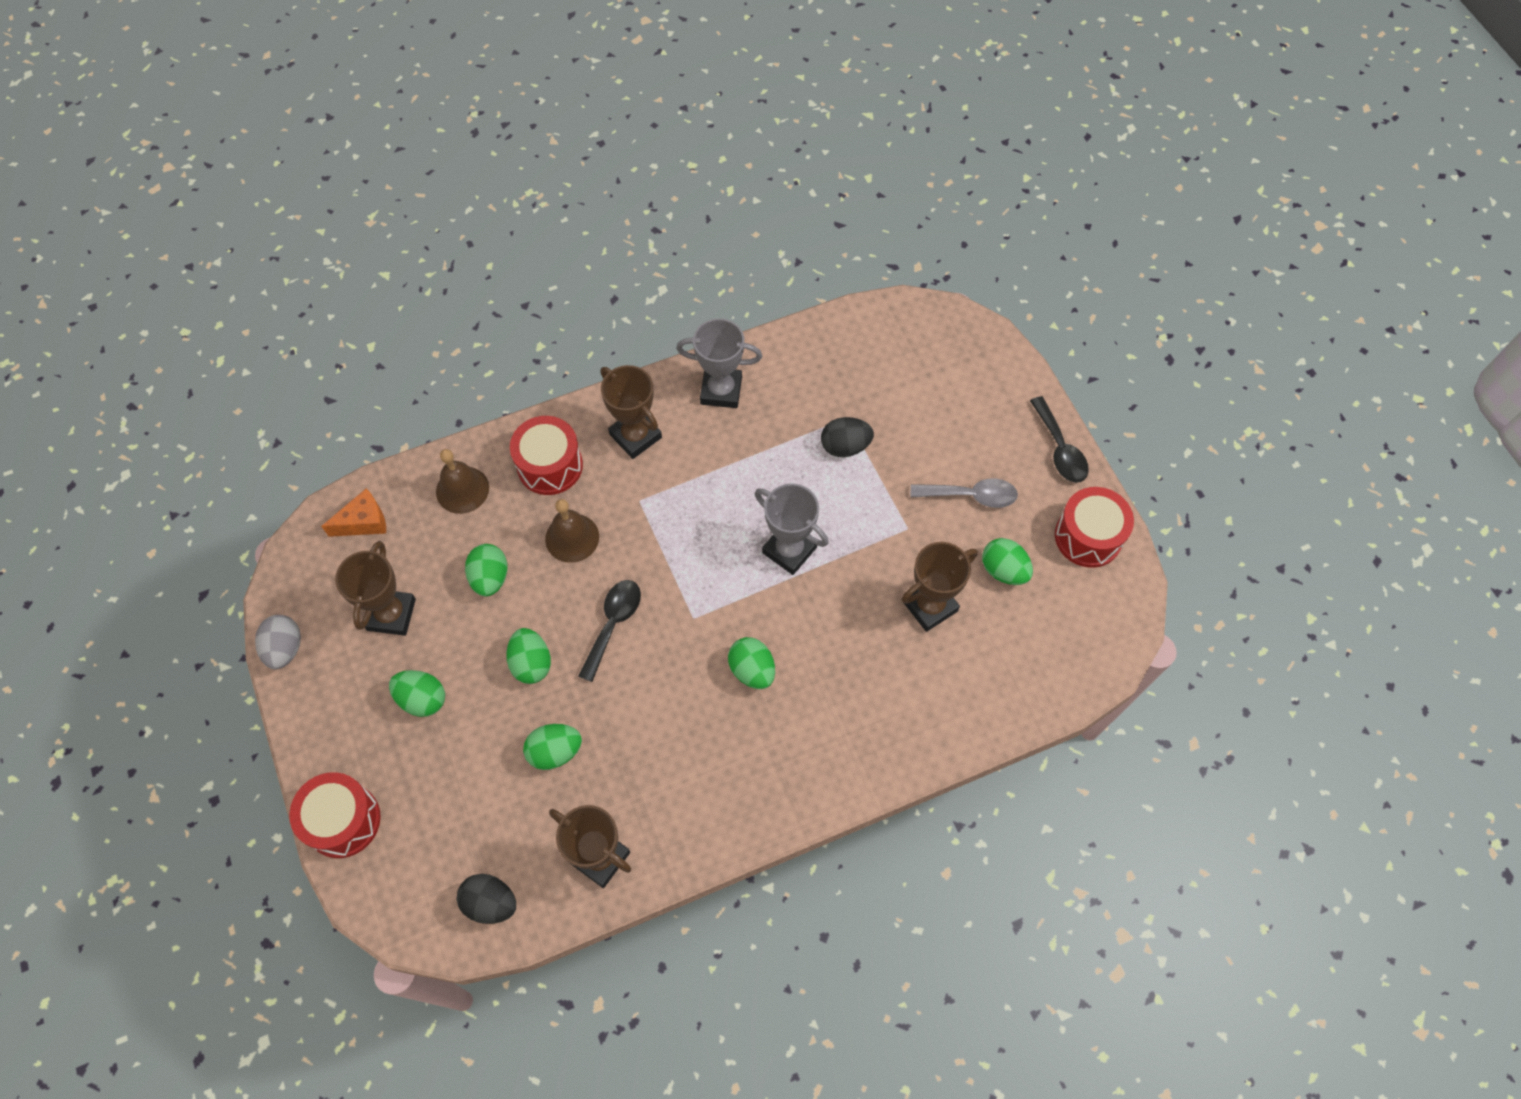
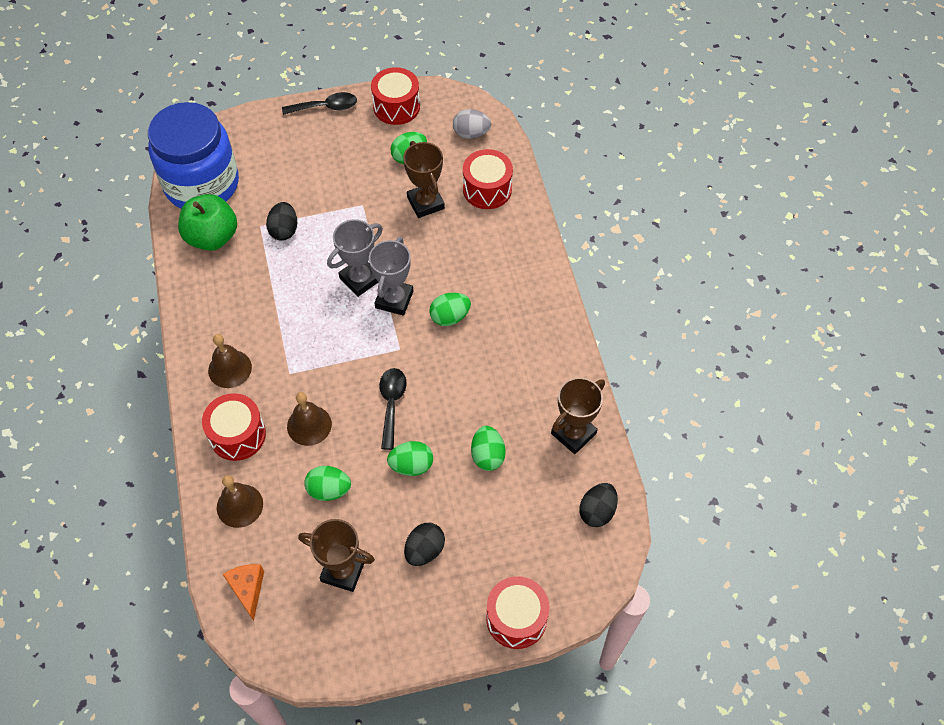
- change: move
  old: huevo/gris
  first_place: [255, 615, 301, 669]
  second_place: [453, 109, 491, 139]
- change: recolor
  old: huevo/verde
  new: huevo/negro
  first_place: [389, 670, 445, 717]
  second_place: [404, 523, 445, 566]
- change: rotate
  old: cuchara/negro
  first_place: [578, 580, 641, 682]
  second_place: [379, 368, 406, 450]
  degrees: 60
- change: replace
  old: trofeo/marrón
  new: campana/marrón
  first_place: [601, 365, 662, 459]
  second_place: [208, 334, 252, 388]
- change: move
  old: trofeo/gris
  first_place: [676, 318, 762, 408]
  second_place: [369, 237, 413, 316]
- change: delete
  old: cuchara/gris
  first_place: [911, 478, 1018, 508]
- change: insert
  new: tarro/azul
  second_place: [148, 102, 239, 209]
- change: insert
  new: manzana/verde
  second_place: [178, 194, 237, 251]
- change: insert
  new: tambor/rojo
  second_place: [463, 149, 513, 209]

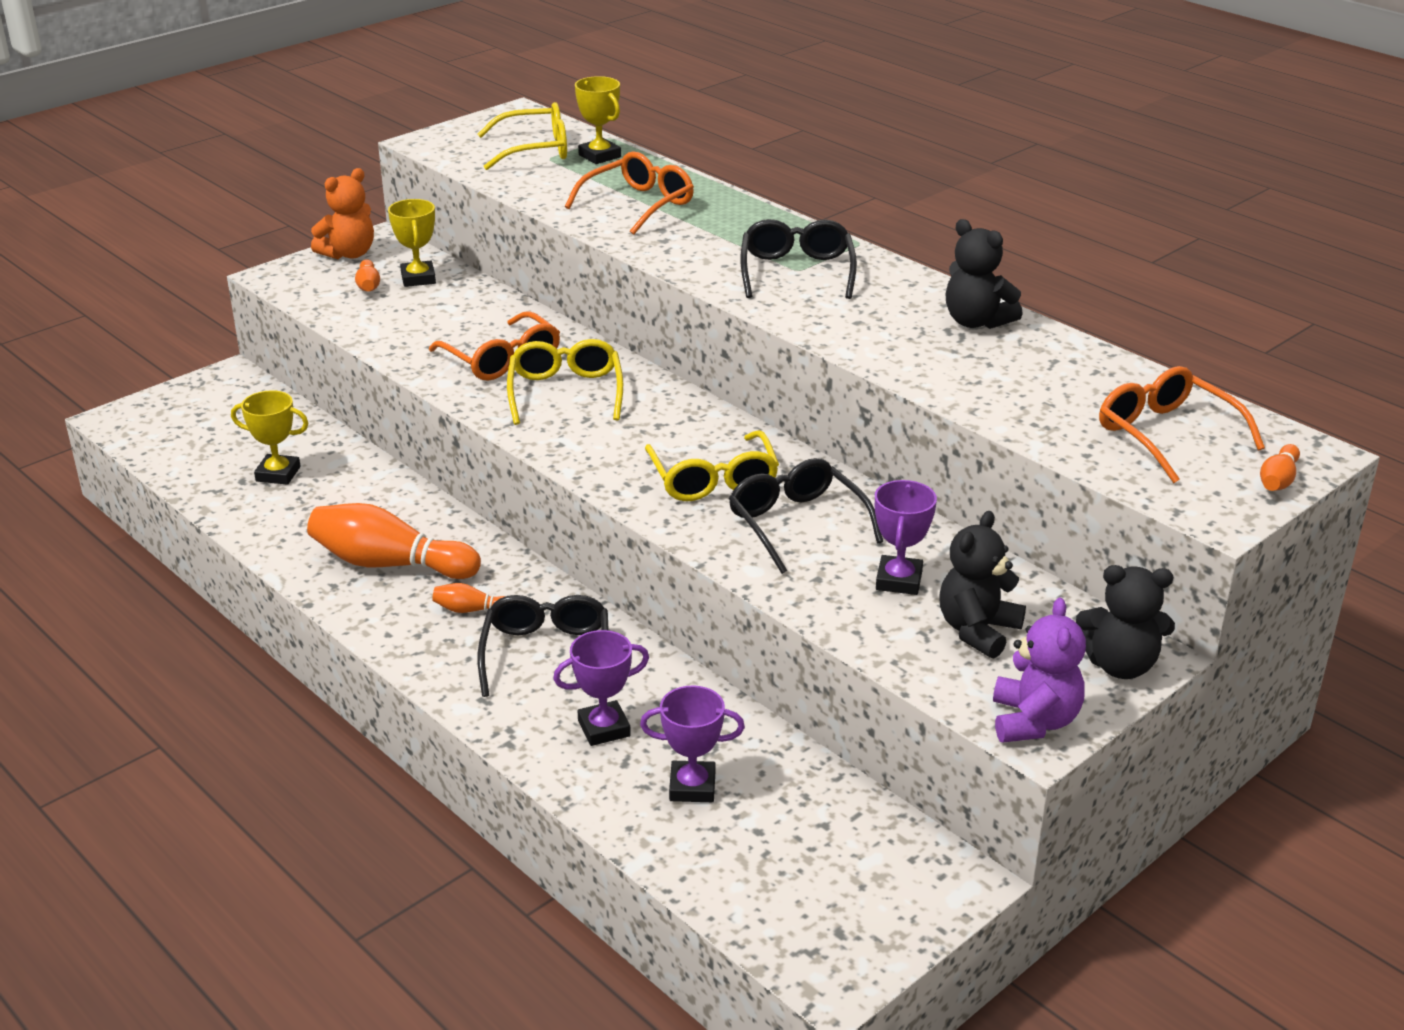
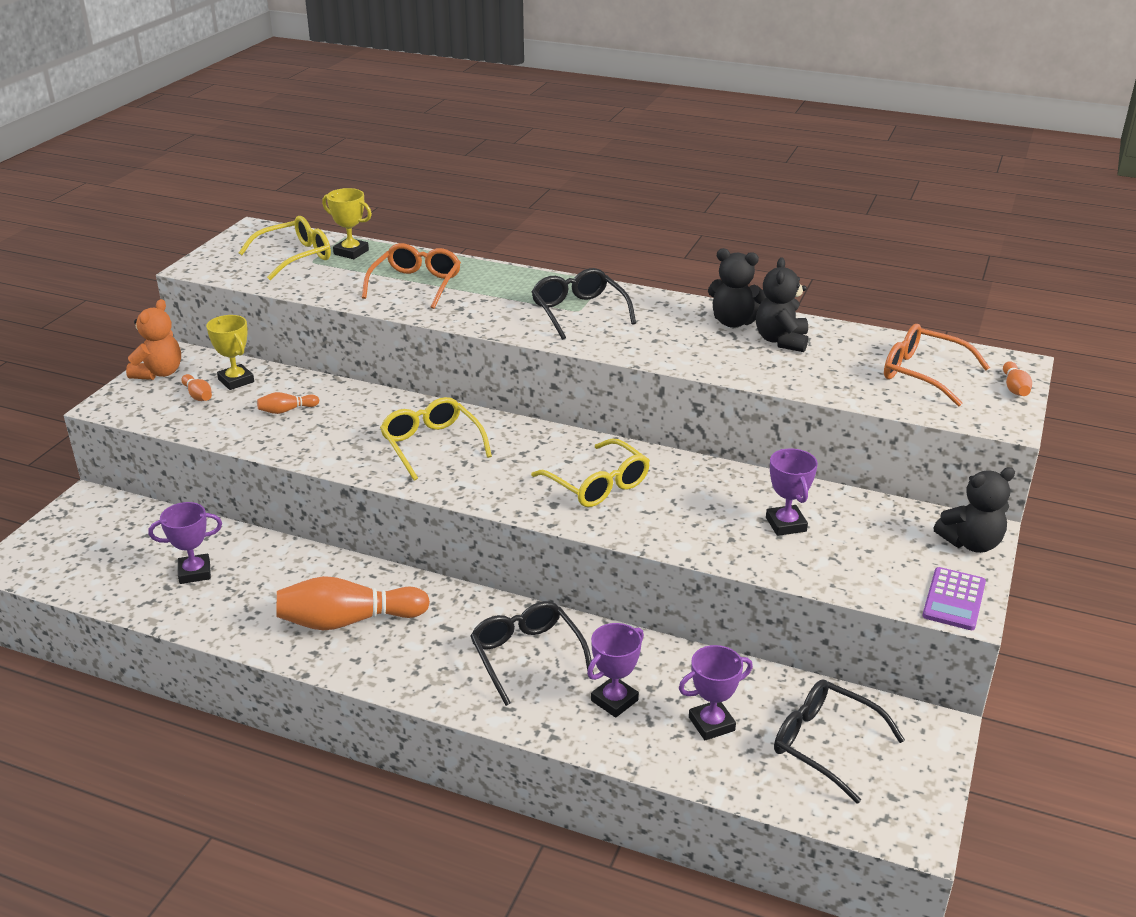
- change: recolor
  old: trofeo/amarillo
  new: trofeo/morado
  first_place: [231, 390, 309, 485]
  second_place: [149, 502, 222, 584]
- change: delete
  old: gafas/naranja
  first_place: [429, 311, 560, 381]
- change: move
  old: bolo/naranja
  first_place: [432, 583, 505, 613]
  second_place: [257, 392, 319, 414]
- change: move
  old: gafas/negro
  first_place: [729, 458, 883, 574]
  second_place: [774, 679, 905, 804]
- change: move
  old: osito/negro
  first_place: [939, 511, 1026, 659]
  second_place: [756, 257, 808, 352]
- change: replace
  old: osito/morado
  new: calculadora/morado
  first_place: [993, 598, 1086, 742]
  second_place: [922, 567, 986, 630]

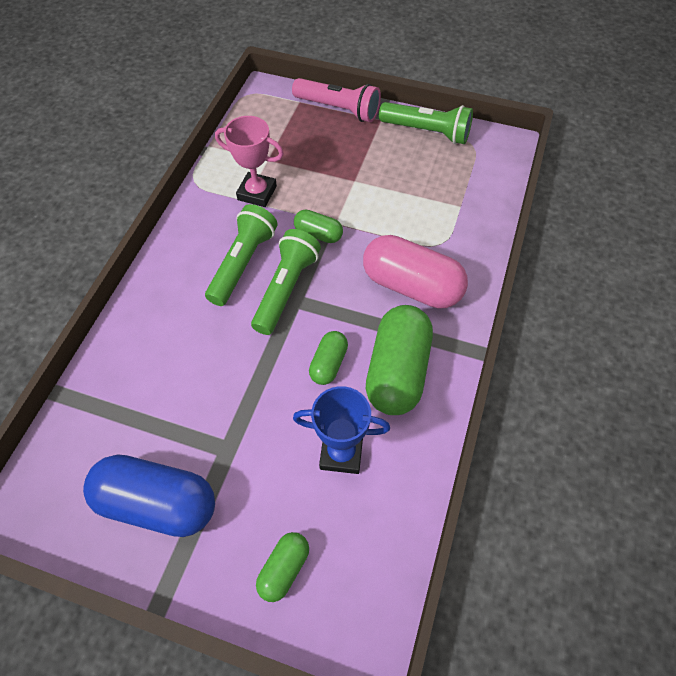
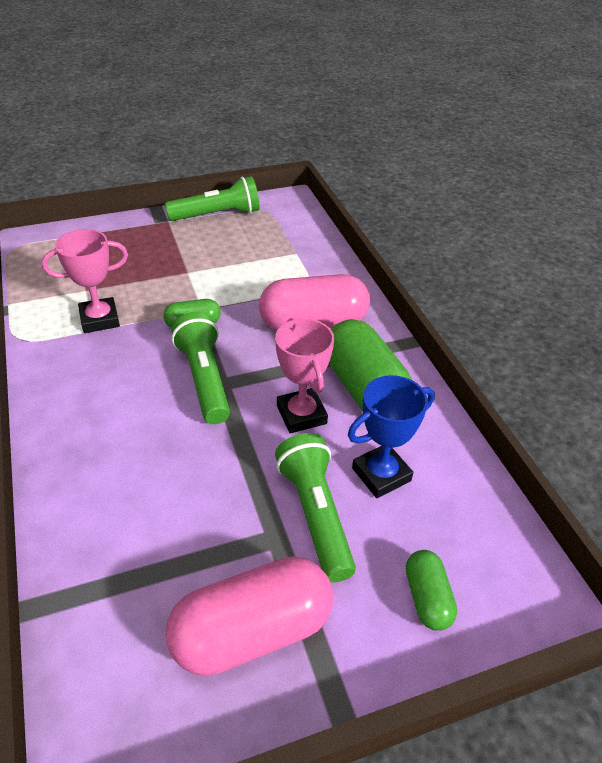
- change: recolor
  old: cápsula/azul
  new: cápsula/rosa
  first_place: [83, 454, 215, 537]
  second_place: [165, 556, 333, 676]
- change: move
  old: lámpara de mano/verde
  first_place: [205, 204, 278, 306]
  second_place: [275, 433, 356, 582]
- change: delete
  old: lámpara de mano/rosa
  first_place: [292, 78, 381, 122]
- change: replace
  old: cápsula/verde
  new: trofeo/rosa
  first_place: [309, 331, 348, 385]
  second_place: [275, 318, 334, 433]

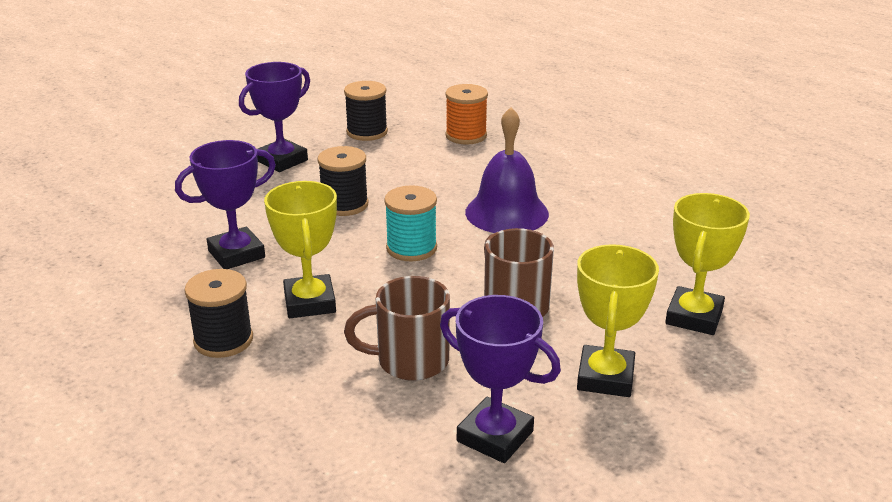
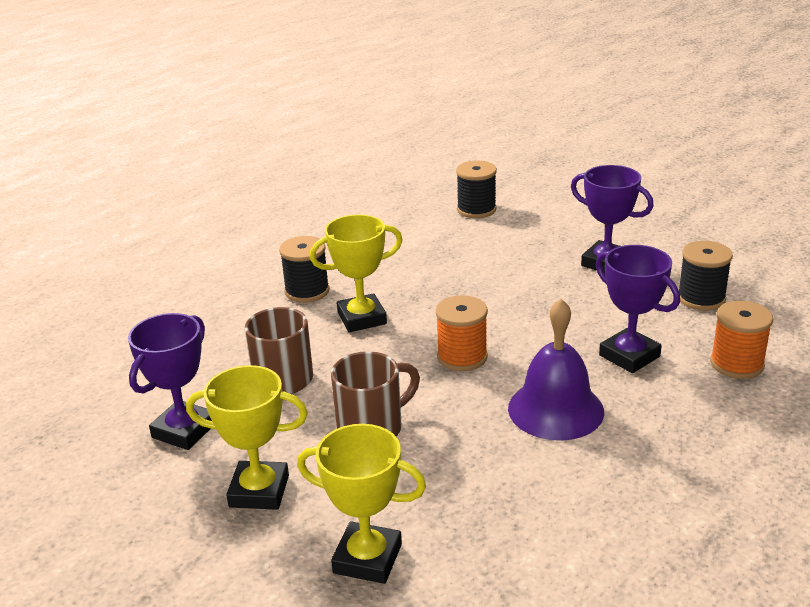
- change: move
  old: trofeo/morado
  first_place: [175, 140, 276, 269]
  second_place: [596, 245, 680, 373]
- change: move
  old: carrete/negro
  first_place: [317, 146, 368, 216]
  second_place: [456, 161, 497, 218]
- change: recolor
  old: carrete/turquesa
  new: carrete/naranja
  first_place: [384, 185, 437, 261]
  second_place: [436, 295, 488, 371]

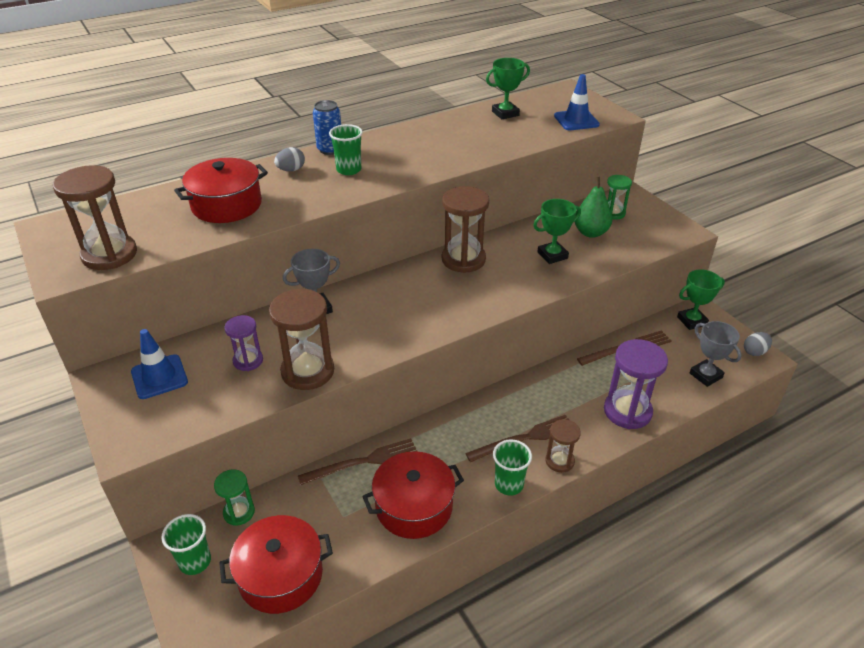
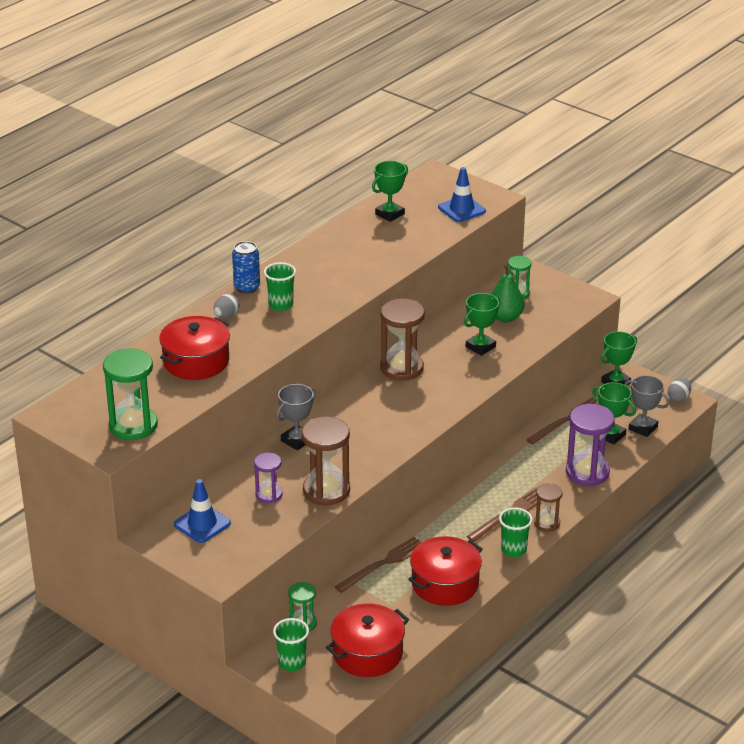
- change: recolor
  old: reloj de arena/marrón
  new: reloj de arena/verde
  first_place: [53, 165, 137, 270]
  second_place: [103, 348, 158, 440]
- change: insert
  new: trofeo/verde
  second_place: [592, 382, 636, 445]

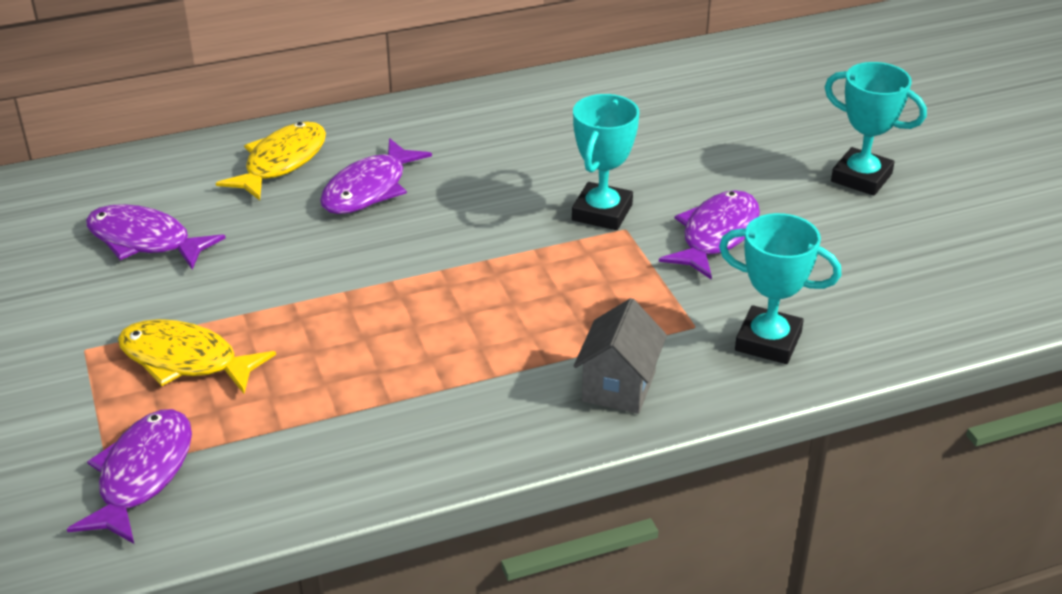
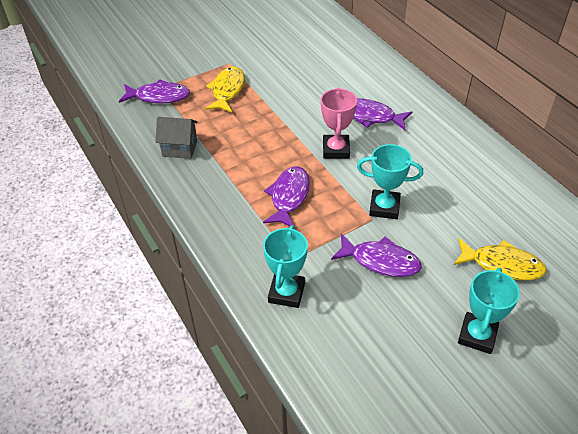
- change: move
  old: pez/morado
  first_place: [86, 204, 226, 270]
  second_place: [263, 166, 310, 226]
- change: move
  old: pez/amarillo
  first_place: [216, 122, 326, 200]
  second_place: [454, 238, 547, 281]
- change: move
  old: casa/gris
  first_place: [574, 298, 667, 414]
  second_place: [156, 117, 198, 159]
- change: insert
  new: trofeo/rosa
  second_place: [321, 88, 357, 159]

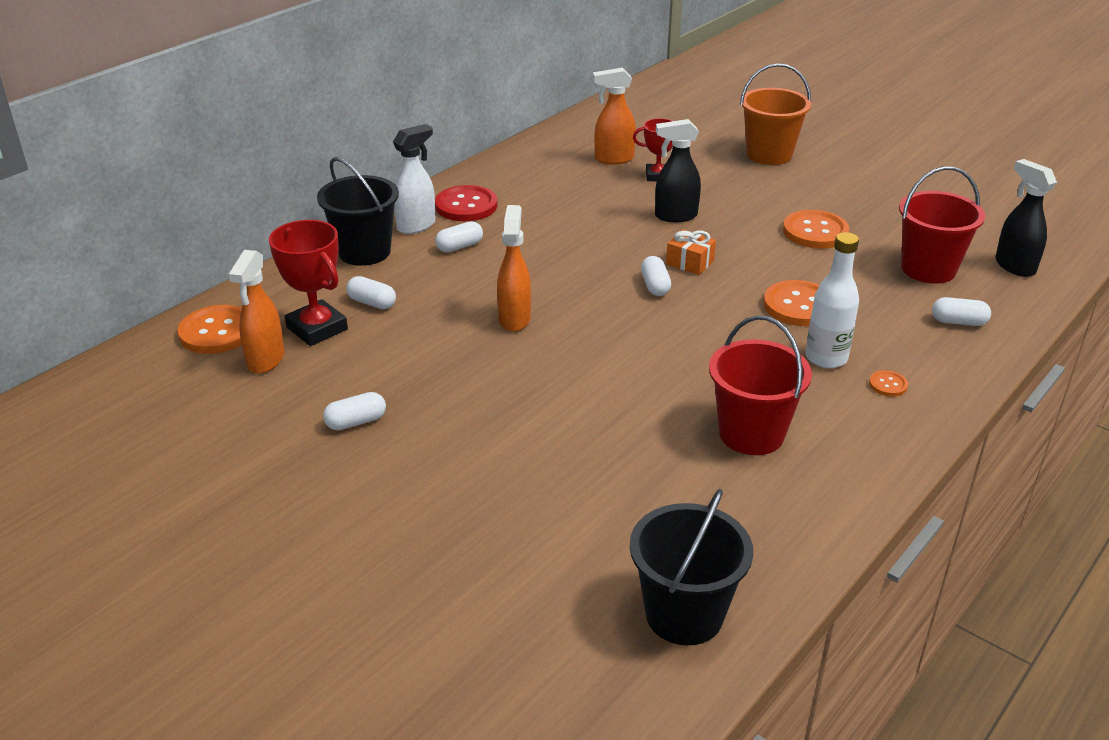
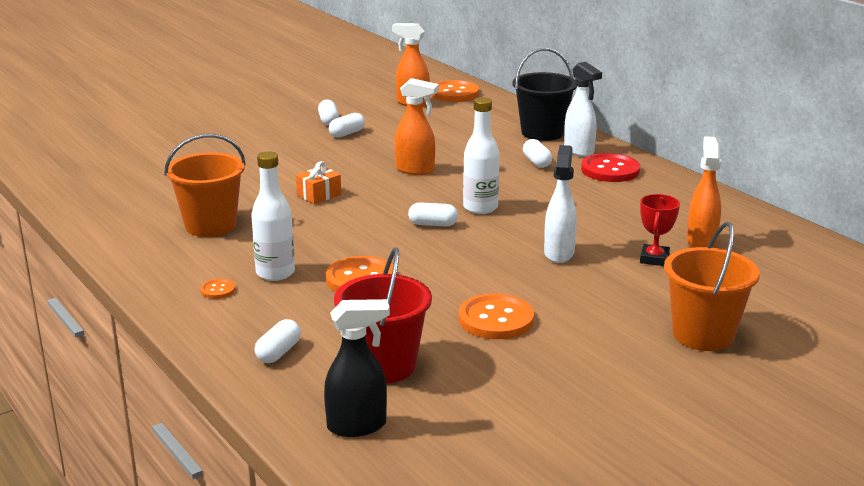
- change: delete
  old: trofeo/rojo
  first_place: [269, 220, 348, 346]
- change: move
  old: cápsula/blanco
  first_place: [346, 276, 396, 309]
  second_place: [329, 113, 365, 137]
- change: delete
  old: balde/negro
  first_place: [630, 489, 753, 645]
- change: recolor
  old: pulverizador/negro
  new: pulverizador/blanco
  first_place: [655, 119, 701, 222]
  second_place: [544, 145, 577, 263]
- change: move
  old: regalo/naranja
  first_place: [666, 230, 716, 275]
  second_place: [296, 161, 341, 204]
- change: recolor
  old: balde/rojo
  new: balde/naranja
  first_place: [709, 315, 812, 455]
  second_place: [164, 134, 246, 237]
- change: insert
  new: botella/blanco
  second_place: [463, 97, 500, 214]

